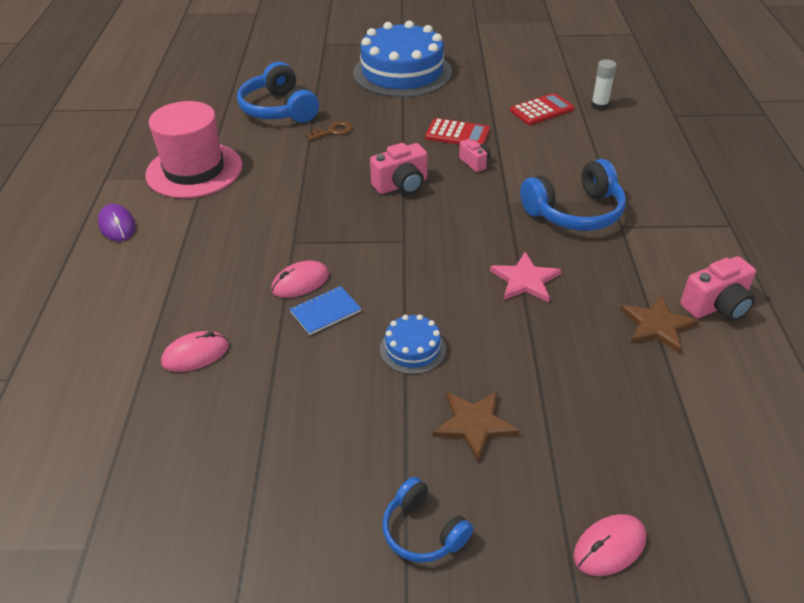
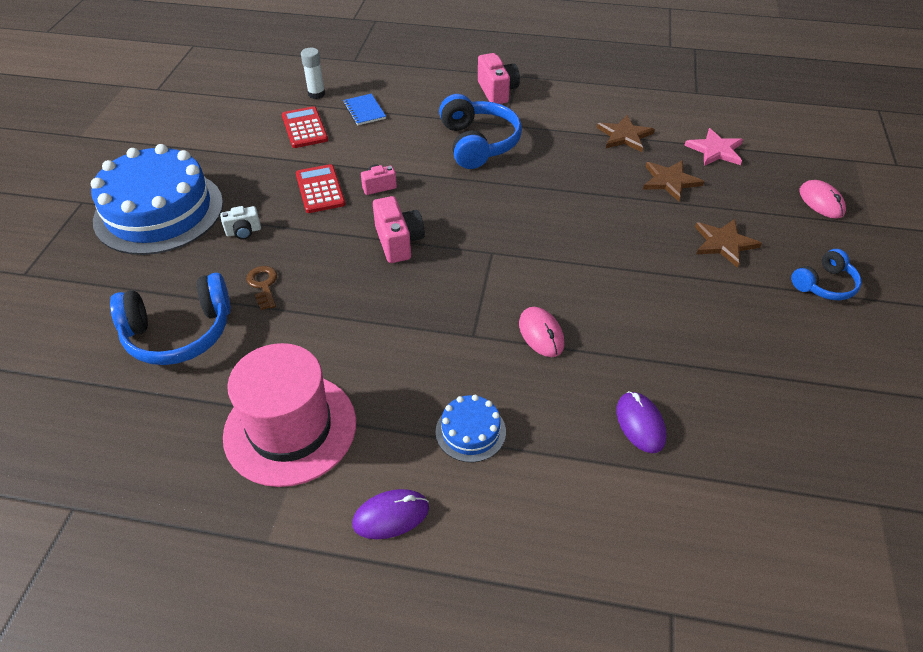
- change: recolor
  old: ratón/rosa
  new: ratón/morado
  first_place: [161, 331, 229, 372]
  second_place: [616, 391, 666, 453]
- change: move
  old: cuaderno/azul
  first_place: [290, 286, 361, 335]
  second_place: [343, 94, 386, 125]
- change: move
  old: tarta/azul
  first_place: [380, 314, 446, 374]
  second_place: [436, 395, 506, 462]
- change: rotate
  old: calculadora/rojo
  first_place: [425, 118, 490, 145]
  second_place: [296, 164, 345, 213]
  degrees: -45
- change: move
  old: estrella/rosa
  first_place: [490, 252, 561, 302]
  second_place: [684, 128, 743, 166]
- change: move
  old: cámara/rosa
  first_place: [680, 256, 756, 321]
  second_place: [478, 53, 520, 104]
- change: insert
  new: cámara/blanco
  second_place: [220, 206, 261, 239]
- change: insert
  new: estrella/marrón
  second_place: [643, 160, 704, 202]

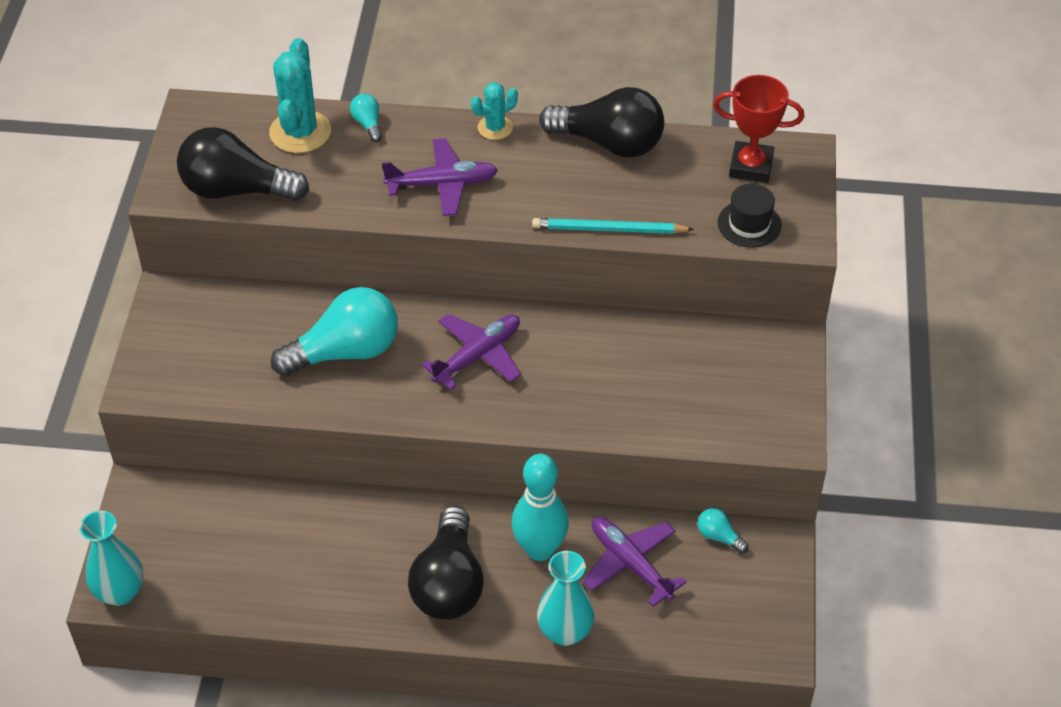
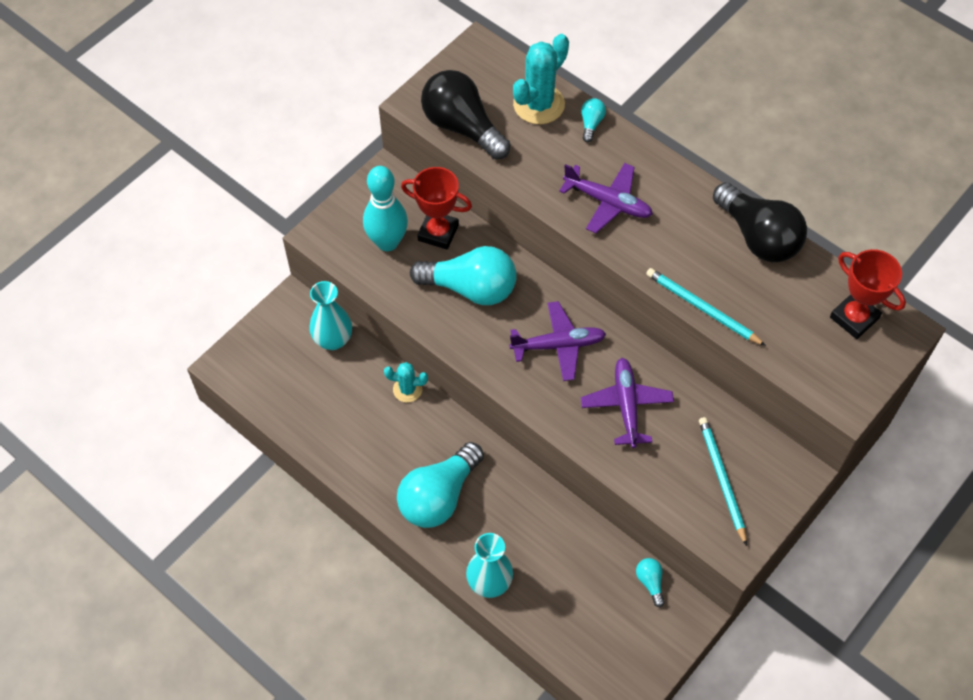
- change: move
  old: florero/turquesa
  first_place: [80, 511, 144, 606]
  second_place: [309, 281, 352, 350]
- change: recolor
  old: bombilla/negro
  new: bombilla/turquesa
  first_place: [408, 506, 484, 620]
  second_place: [397, 442, 484, 528]
- change: move
  old: cactus/turquesa
  first_place: [471, 82, 518, 140]
  second_place: [384, 362, 428, 402]
- change: move
  old: bolo/turquesa
  first_place: [512, 454, 569, 561]
  second_place: [363, 166, 408, 251]
- change: move
  old: avión/morado
  first_place: [583, 517, 686, 607]
  second_place: [581, 358, 674, 448]
- change: delete
  old: sombrero/negro
  first_place: [718, 184, 782, 248]
- change: insert
  new: trofeo/rojo
  second_place: [401, 167, 472, 250]
- change: insert
  new: lápiz/turquesa
  second_place: [699, 417, 747, 546]

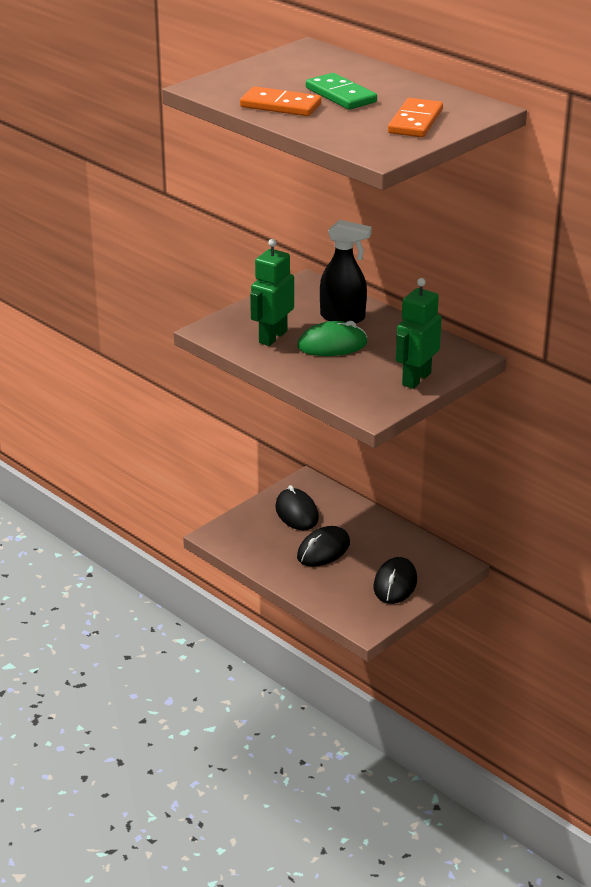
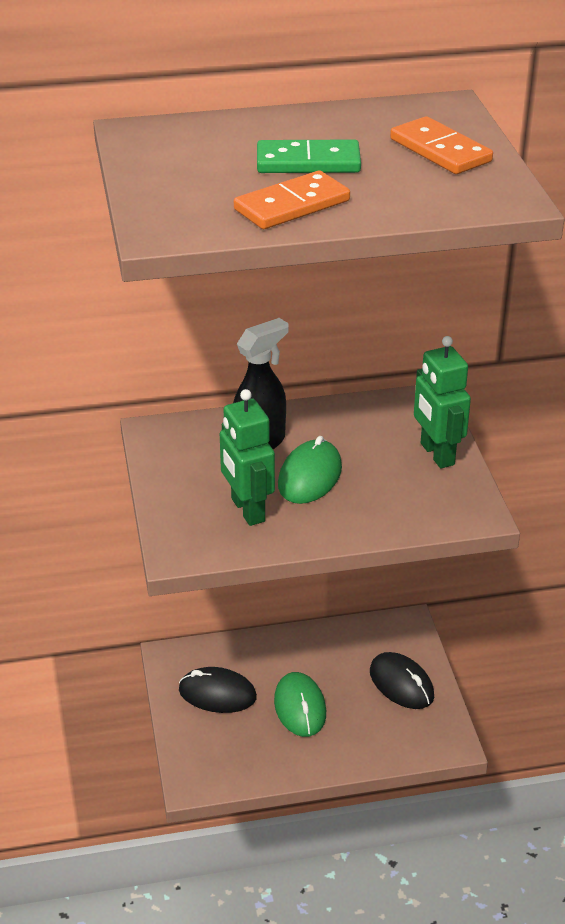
- change: recolor
  old: ratón/negro
  new: ratón/verde
  first_place: [297, 526, 350, 567]
  second_place: [274, 672, 326, 737]

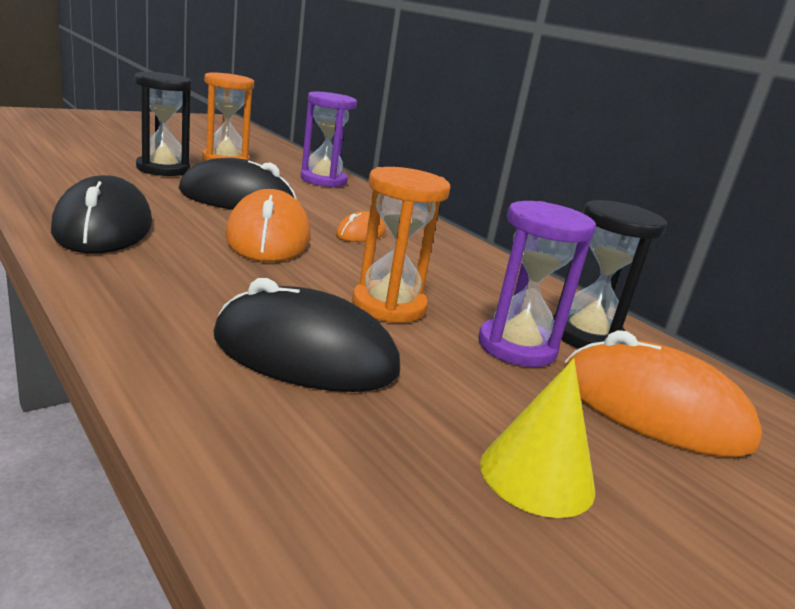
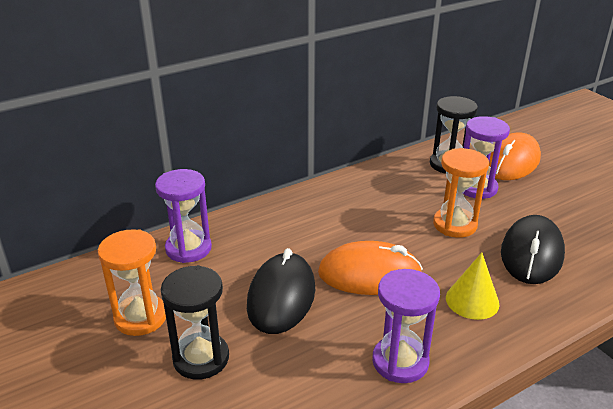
- change: replace
  old: ratón/negro
  new: reloj de arena/morado
  first_place: [51, 175, 152, 253]
  second_place: [372, 269, 440, 383]
- change: delete
  old: ratón/naranja
  first_place: [336, 211, 386, 242]
- change: move
  old: cono/amarillo
  first_place: [480, 358, 595, 518]
  second_place: [446, 253, 500, 320]

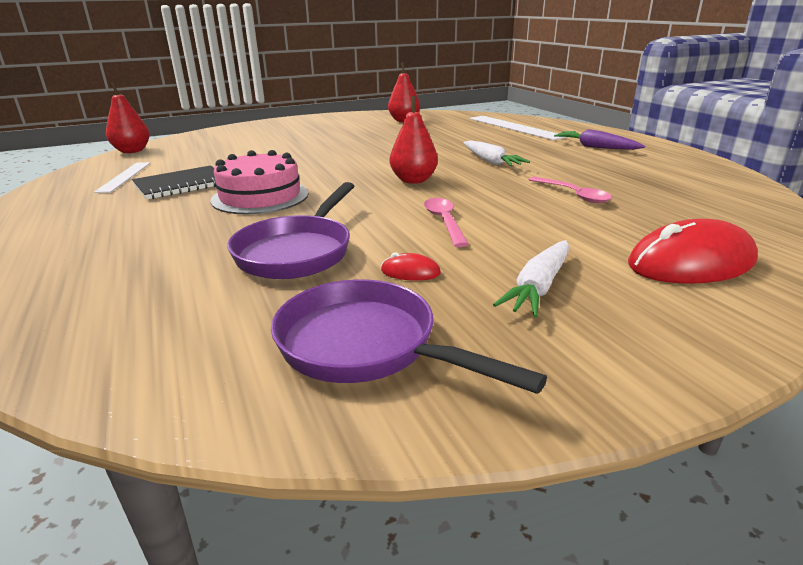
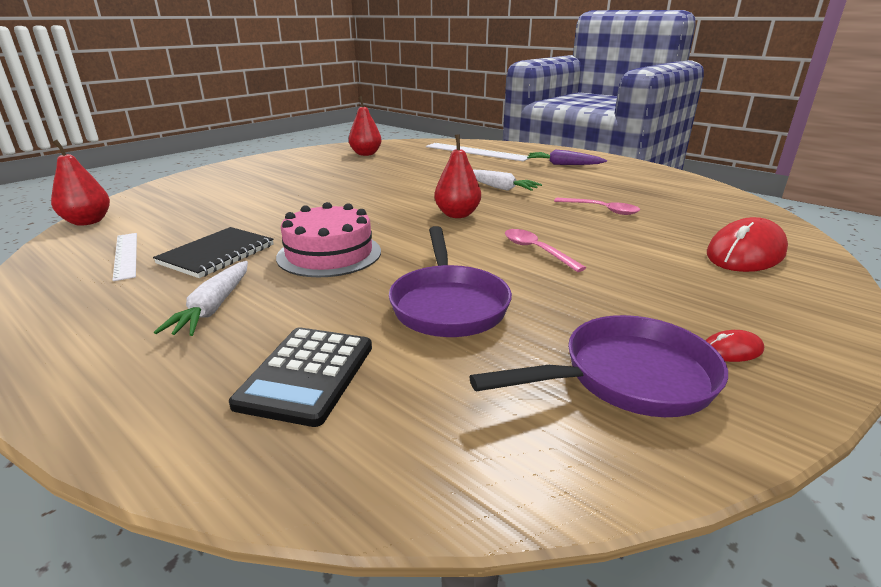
- change: rotate
  old: sartén/morado
  first_place: [271, 279, 547, 394]
  second_place: [469, 315, 728, 417]
  degrees: 150
- change: move
  old: ratón/rojo
  first_place: [381, 253, 441, 281]
  second_place: [705, 330, 764, 362]
- change: move
  old: zanahoria/blanco
  first_place: [493, 240, 569, 317]
  second_place: [154, 261, 248, 336]
- change: insert
  new: calculadora/negro
  second_place: [229, 327, 372, 427]

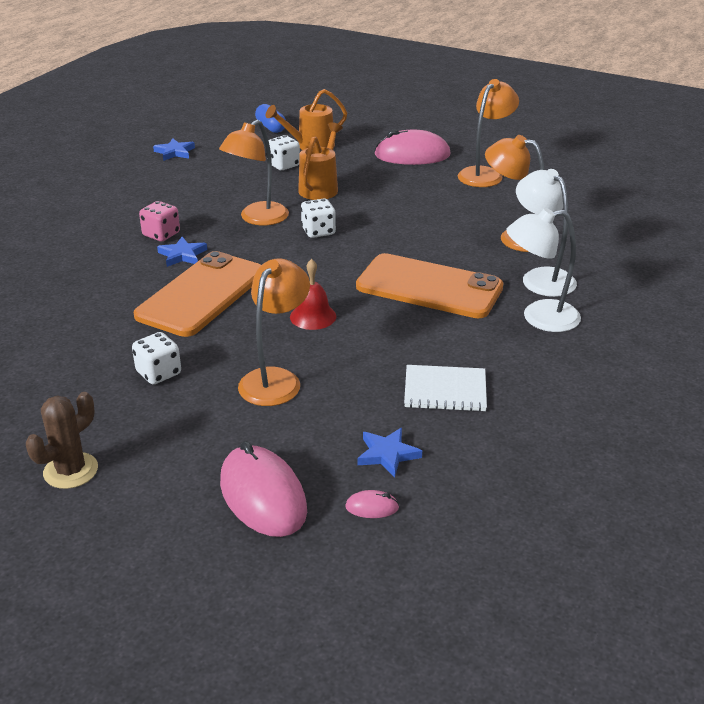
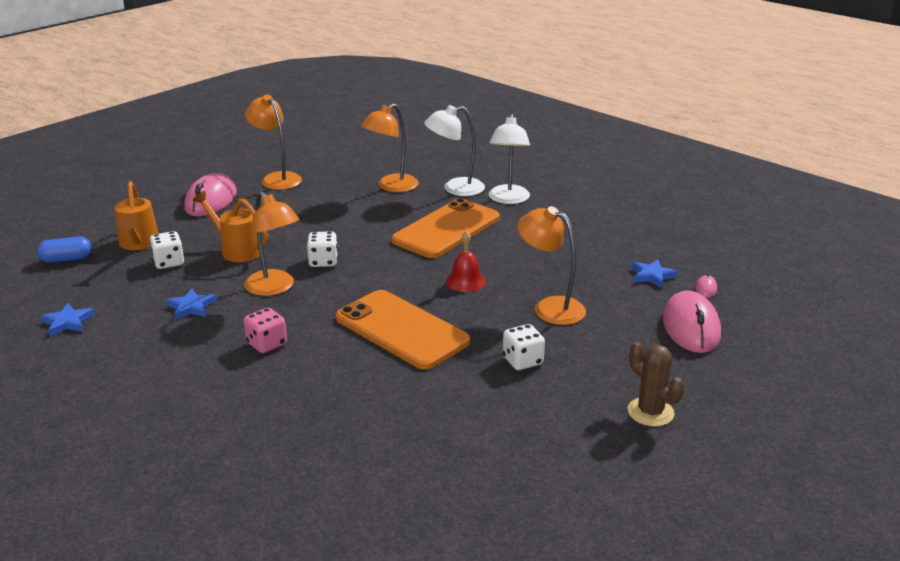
- change: move
  old: estrella/azul
  first_place: [157, 237, 207, 267]
  second_place: [166, 288, 217, 320]
- change: rotate
  old: ratón/rosa
  first_place: [220, 441, 307, 537]
  second_place: [663, 290, 721, 353]
  degrees: -75
- change: delete
  old: cuaderno/blanco
  first_place: [404, 365, 487, 412]

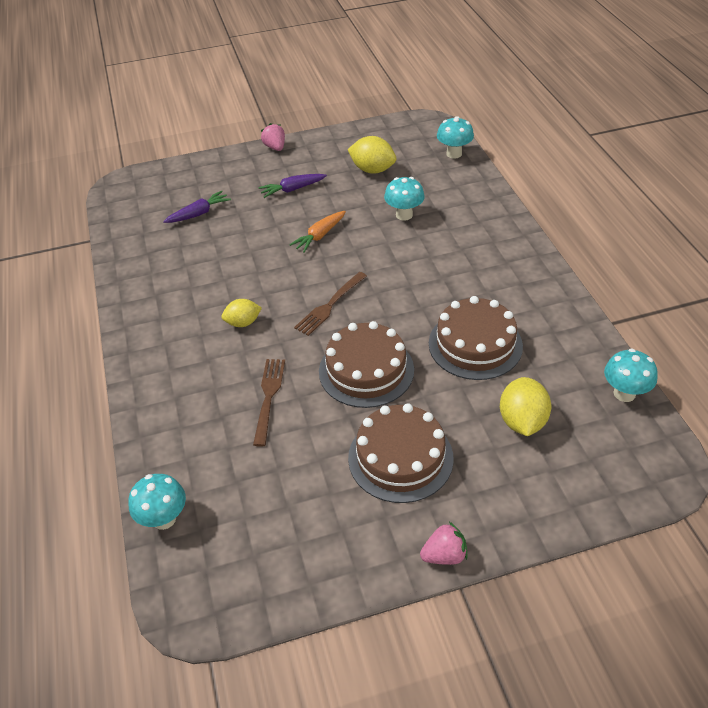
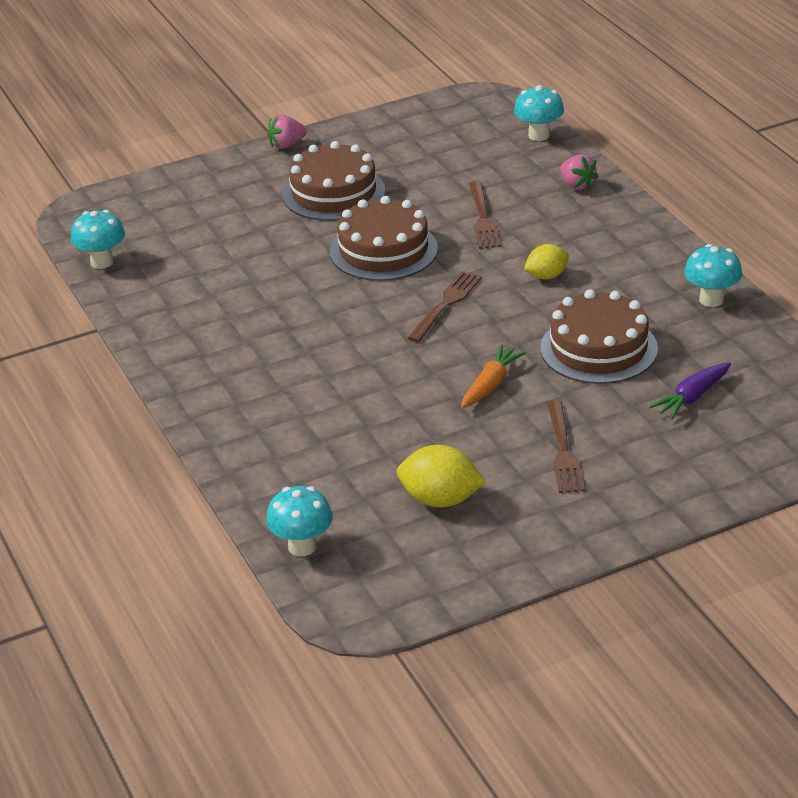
- change: replace
  old: zanahoria/morado
  new: tenedor/marrón
  first_place: [258, 174, 327, 198]
  second_place: [547, 400, 585, 493]
- change: move
  old: fresa/rosa
  first_place: [261, 123, 285, 151]
  second_place: [560, 154, 599, 190]
- change: move
  old: seta/turquesa
  first_place: [384, 177, 425, 221]
  second_place: [684, 244, 742, 307]
- change: move
  old: tarta/marrón
  first_place: [429, 296, 523, 380]
  second_place: [540, 290, 658, 384]
- change: delete
  old: limón/amarillo
  first_place: [500, 377, 551, 436]

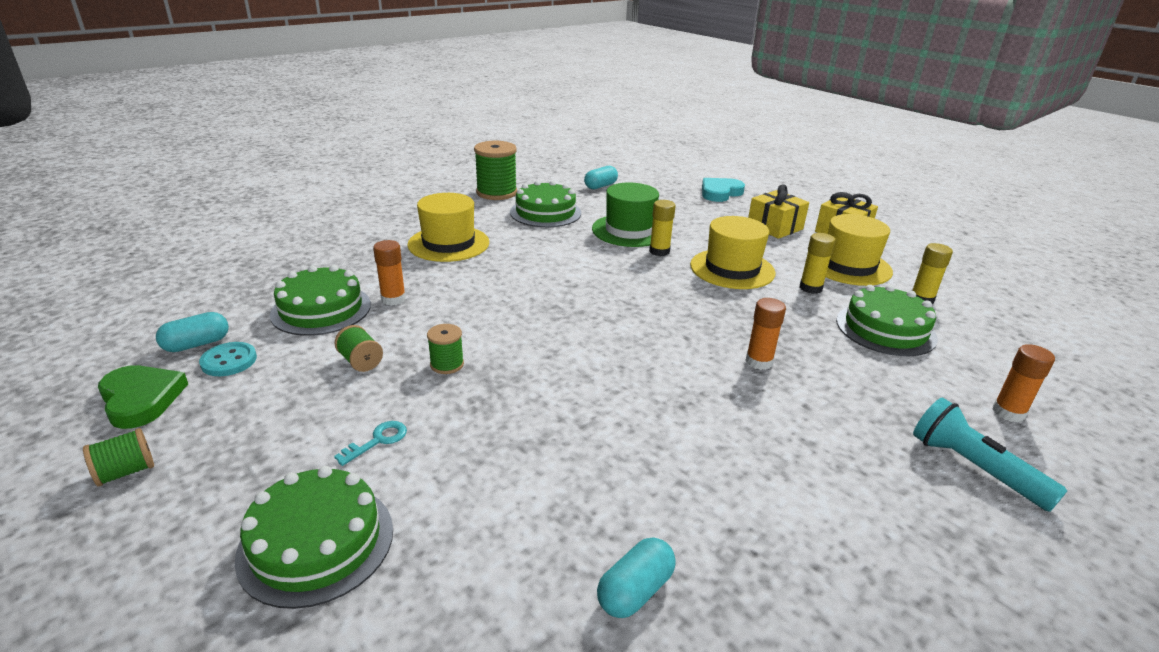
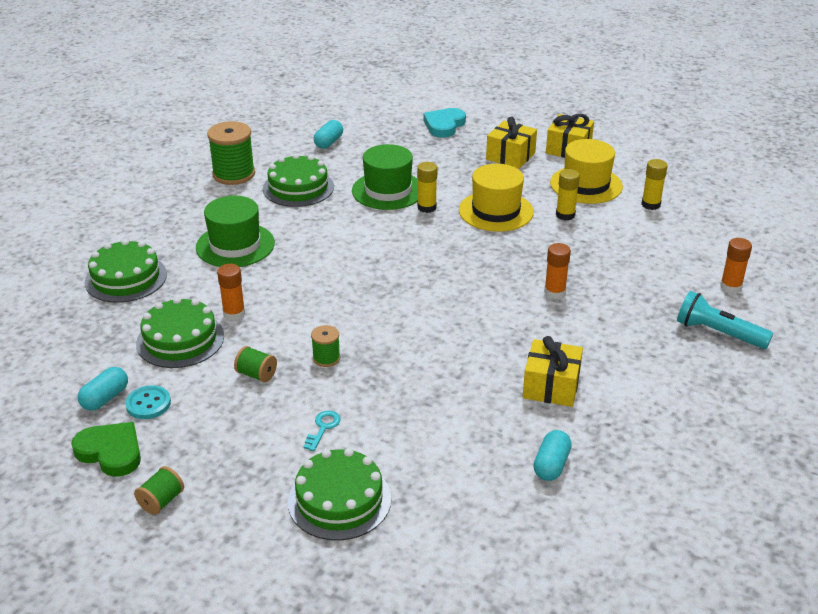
- change: recolor
  old: sombrero/amarillo
  new: sombrero/verde
  first_place: [407, 193, 489, 262]
  second_place: [196, 196, 275, 267]
- change: move
  old: tarta/verde
  first_place: [836, 285, 938, 356]
  second_place: [84, 239, 167, 303]
- change: insert
  new: regalo/amarillo
  second_place: [523, 336, 583, 407]

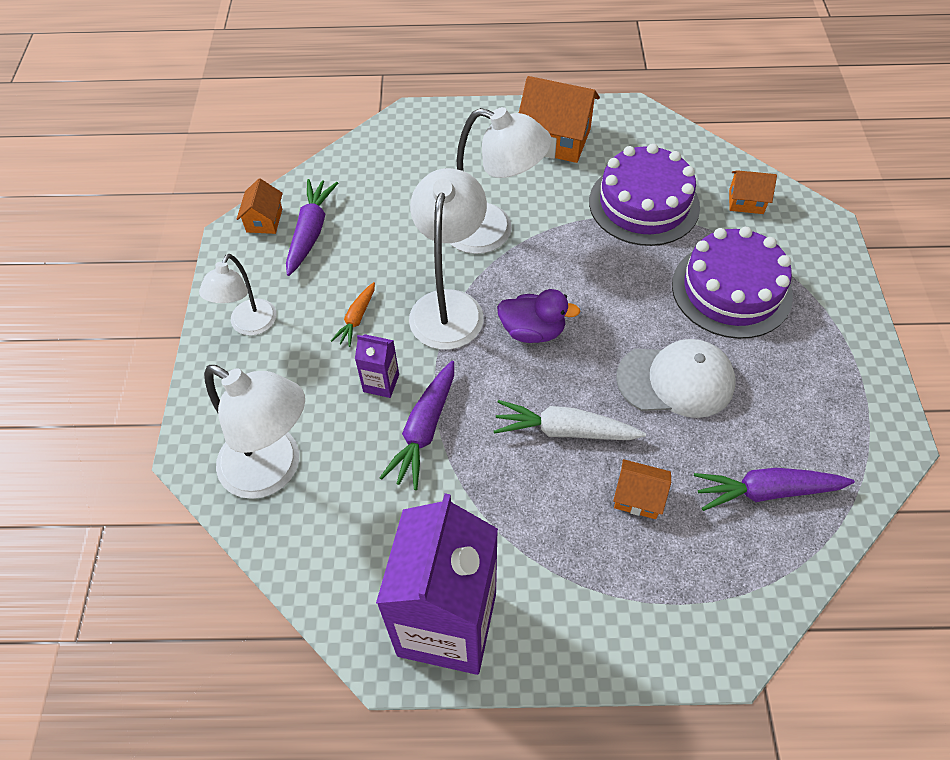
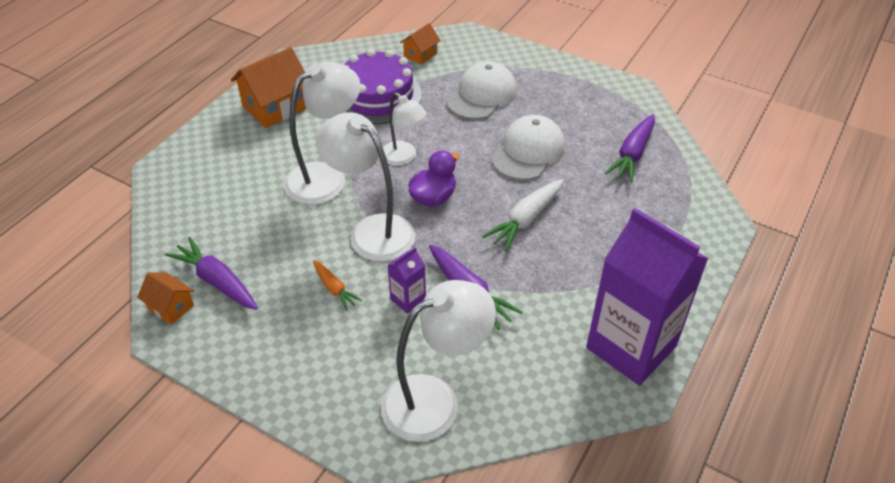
- change: move
  old: lámpara/blanco
  first_place: [199, 254, 276, 336]
  second_place: [383, 92, 427, 166]
- change: delete
  old: casa/naranja
  first_place: [613, 459, 671, 519]
- change: replace
  old: tarta/morado
  new: gorra/blanco
  first_place: [672, 227, 793, 339]
  second_place: [446, 61, 517, 120]

